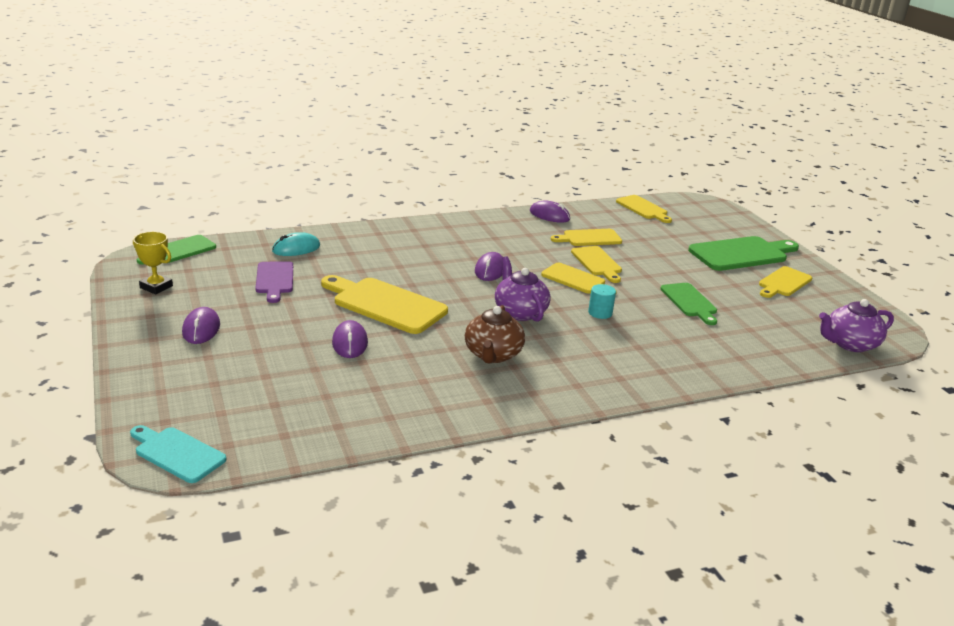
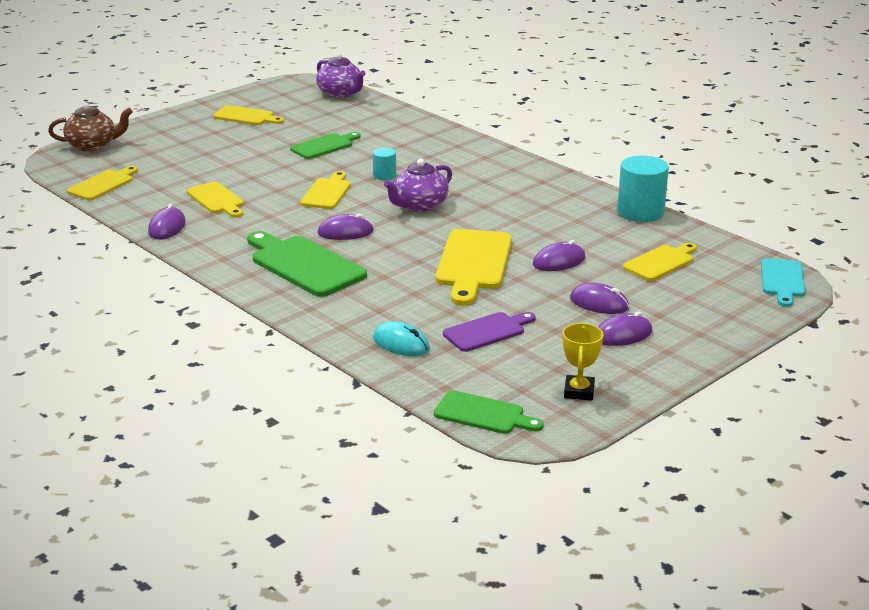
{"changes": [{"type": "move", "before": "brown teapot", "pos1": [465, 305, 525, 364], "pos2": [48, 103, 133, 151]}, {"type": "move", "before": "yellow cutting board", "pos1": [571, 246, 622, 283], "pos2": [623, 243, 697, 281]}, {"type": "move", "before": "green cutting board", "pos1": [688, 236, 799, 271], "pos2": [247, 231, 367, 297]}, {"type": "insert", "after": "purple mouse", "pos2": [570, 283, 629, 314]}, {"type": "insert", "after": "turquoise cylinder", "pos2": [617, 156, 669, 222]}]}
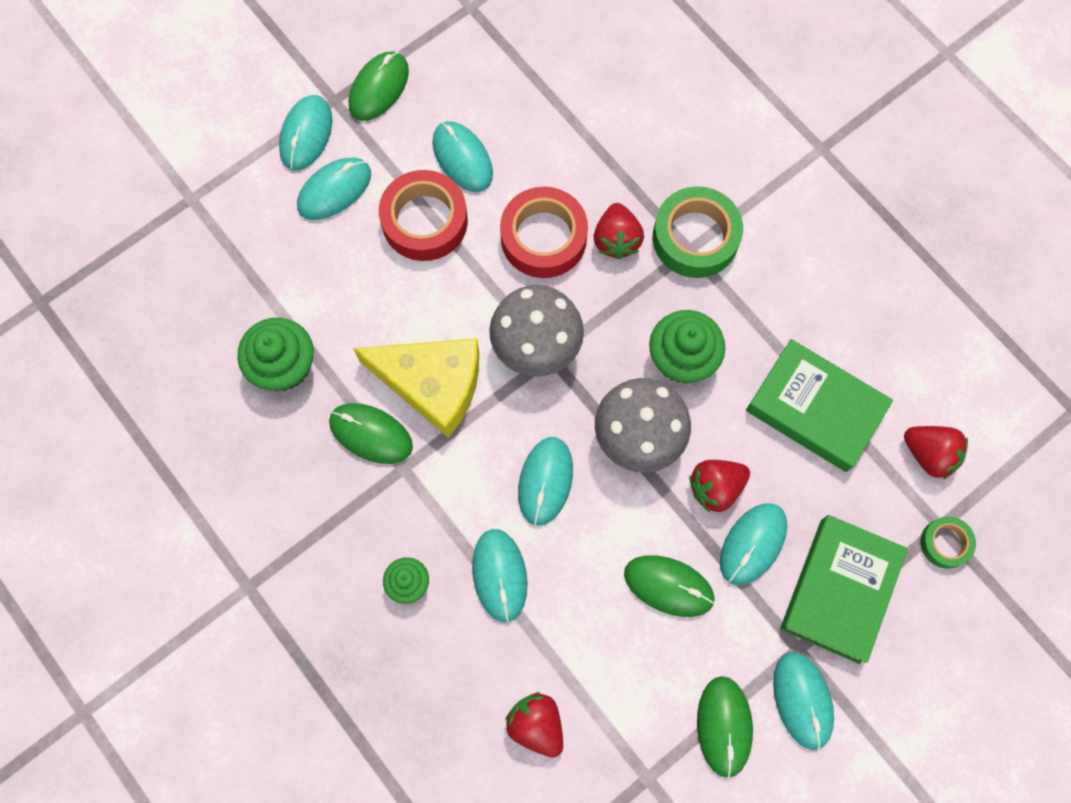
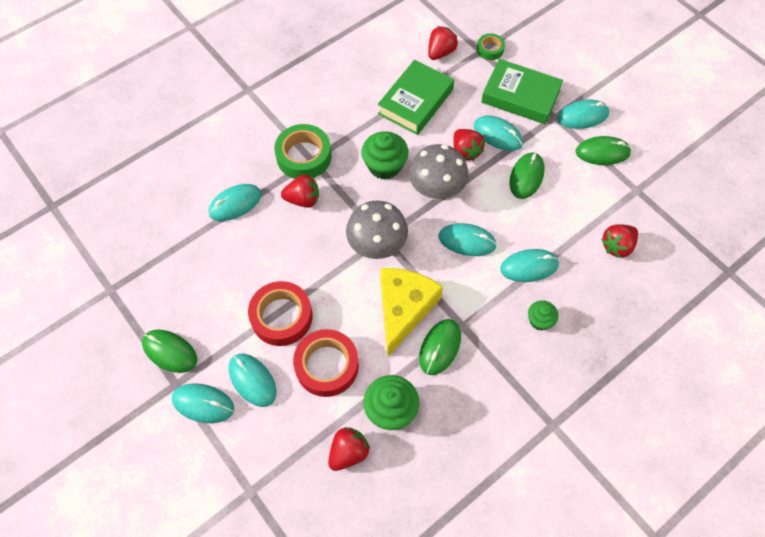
{"changes": [{"type": "move", "before": "turquoise mouse", "pos1": [432, 121, 493, 192], "pos2": [208, 184, 262, 221]}, {"type": "move", "before": "red tape", "pos1": [500, 187, 588, 278], "pos2": [293, 329, 359, 397]}, {"type": "insert", "after": "red strawberry", "pos2": [328, 427, 370, 471]}]}
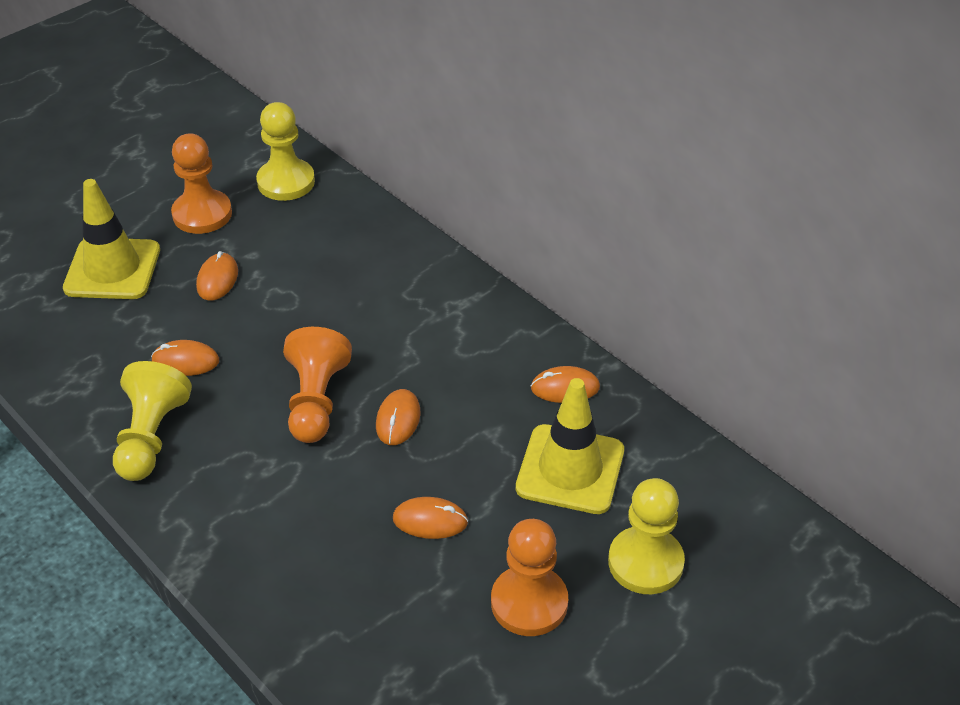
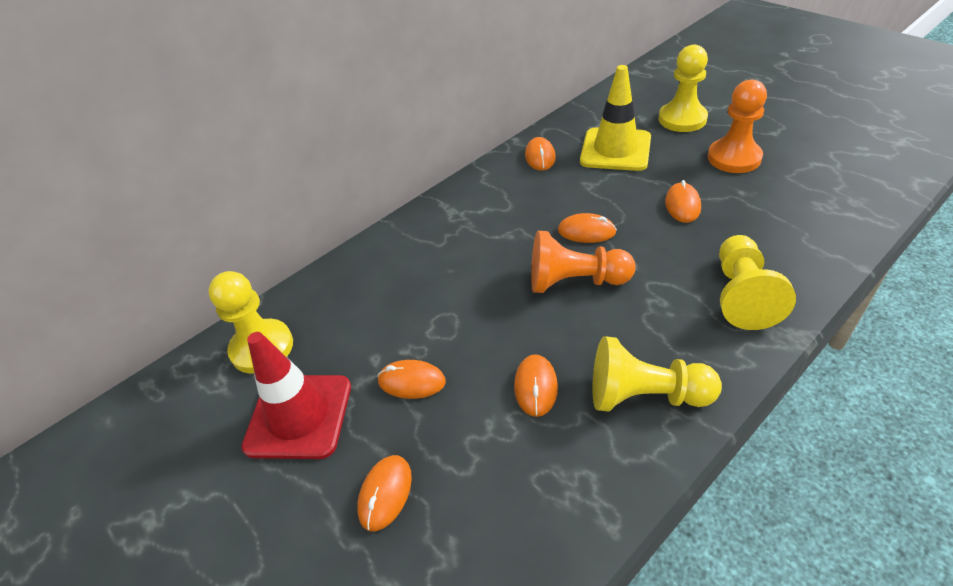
{"changes": [{"type": "replace", "before": "yellow traffic cone", "after": "orange mouse", "pos1": [63, 179, 160, 299], "pos2": [357, 455, 412, 531]}, {"type": "replace", "before": "orange pawn", "after": "red traffic cone", "pos1": [171, 134, 232, 234], "pos2": [242, 332, 351, 459]}, {"type": "insert", "after": "yellow pawn", "pos2": [719, 235, 796, 330]}]}
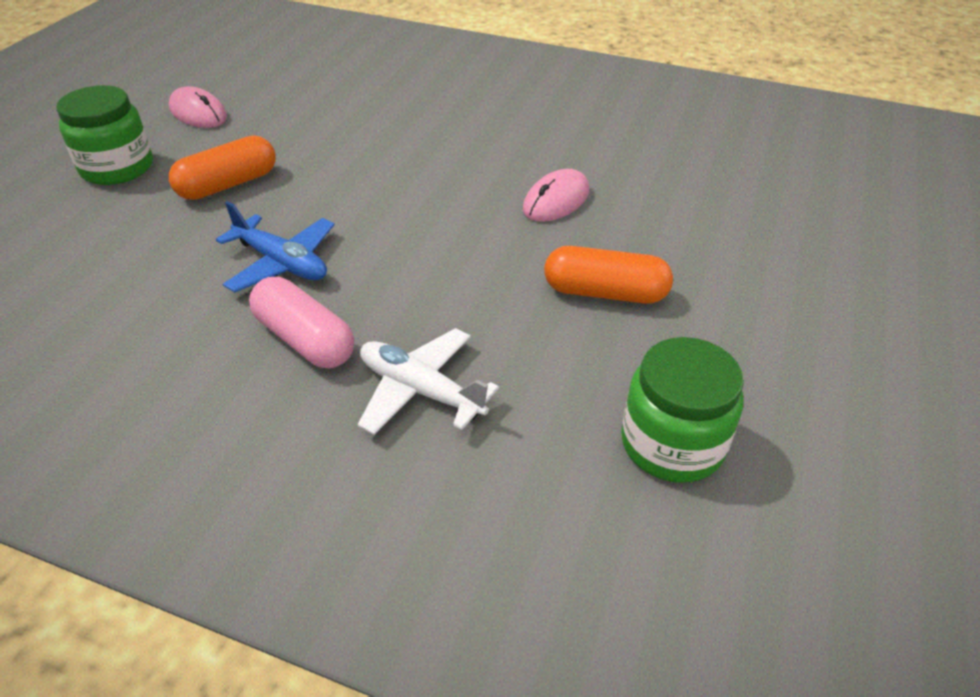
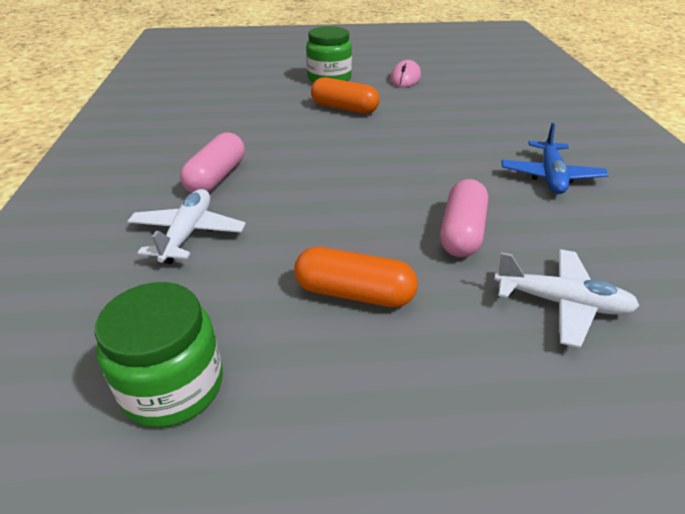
{"changes": [{"type": "move", "before": "blue plane", "pos1": [216, 201, 334, 292], "pos2": [501, 123, 609, 194]}, {"type": "replace", "before": "pink mouse", "after": "pink capsule", "pos1": [523, 169, 590, 222], "pos2": [440, 179, 488, 257]}, {"type": "rotate", "before": "orange capsule", "pos1": [544, 246, 673, 304], "pos2": [294, 247, 418, 307], "turn": -60}, {"type": "insert", "after": "white plane", "pos2": [494, 249, 639, 348]}]}
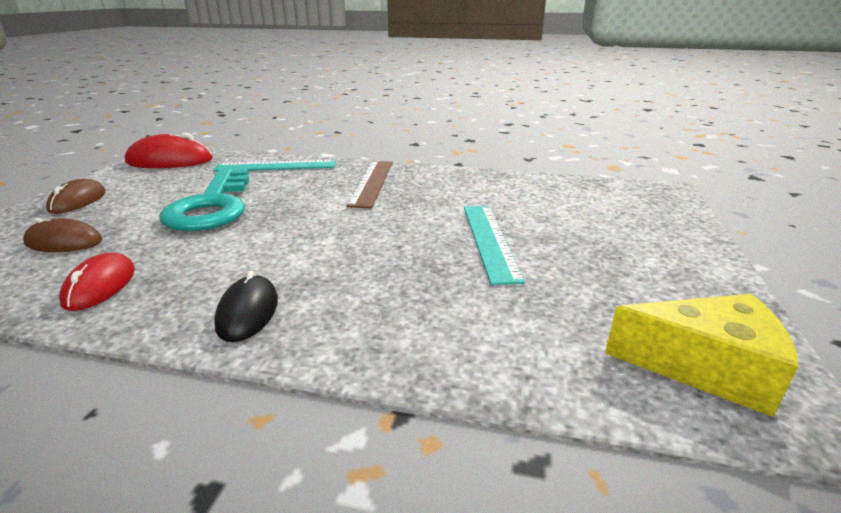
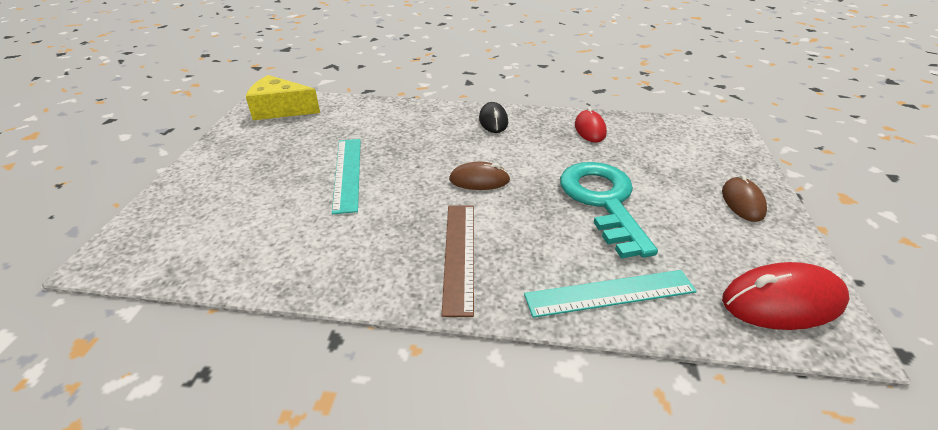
{"changes": [{"type": "move", "before": "brown mouse", "pos1": [23, 218, 102, 252], "pos2": [449, 162, 510, 190]}]}
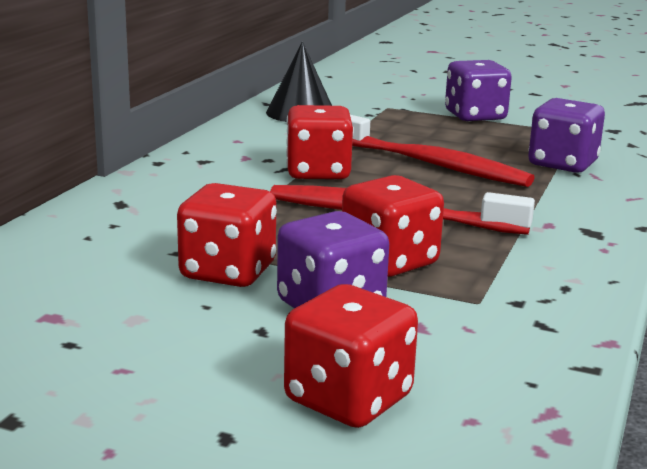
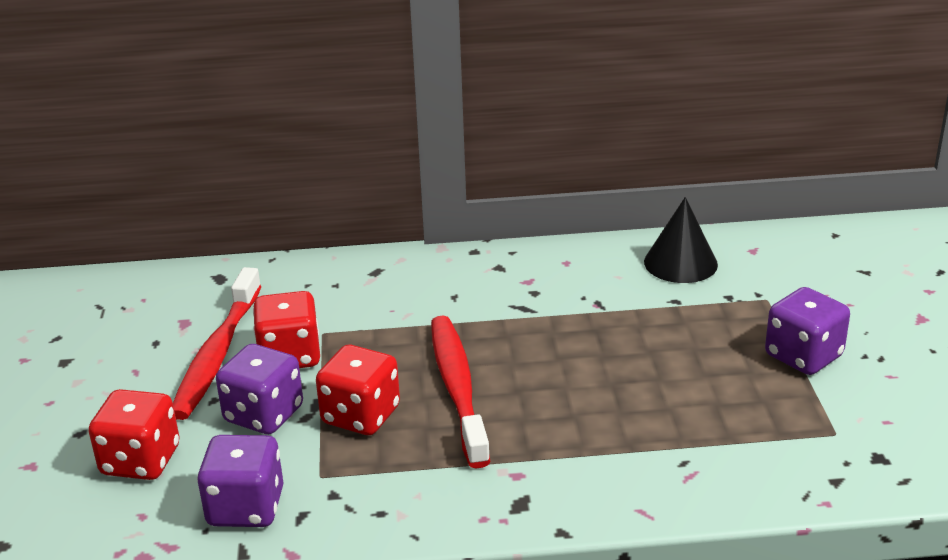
{"changes": [{"type": "delete", "before": "red dice", "pos1": [286, 105, 354, 180]}, {"type": "move", "before": "red toothbrush", "pos1": [350, 115, 535, 187], "pos2": [173, 267, 262, 420]}, {"type": "move", "before": "purple dice", "pos1": [528, 98, 605, 173], "pos2": [197, 435, 283, 527]}]}
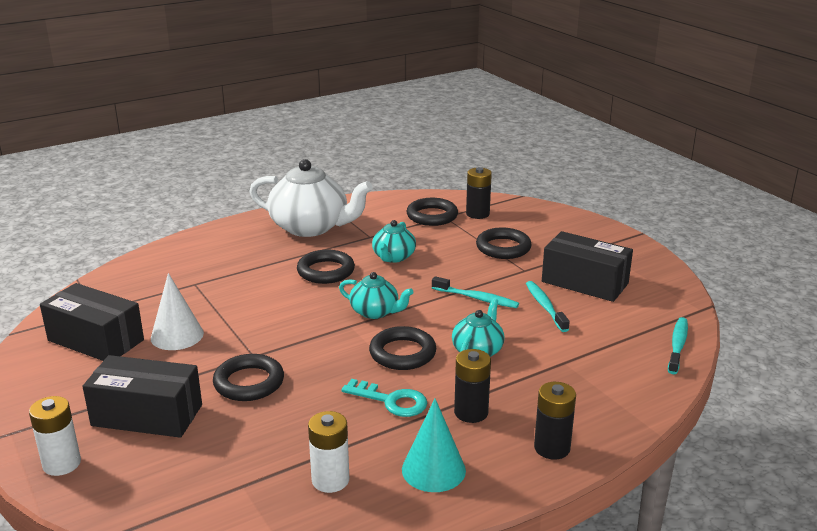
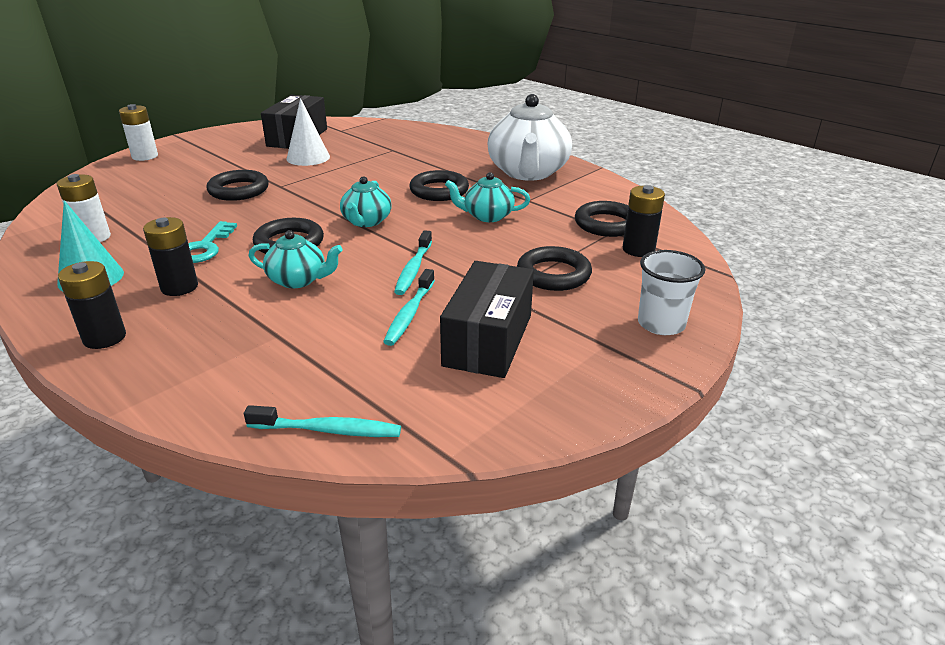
{"changes": [{"type": "delete", "before": "black box", "pos1": [82, 355, 202, 438]}, {"type": "rotate", "before": "turquoise toothbrush", "pos1": [526, 281, 570, 332], "pos2": [383, 269, 435, 346], "turn": 135}, {"type": "insert", "after": "white cup", "pos2": [638, 250, 705, 335]}]}
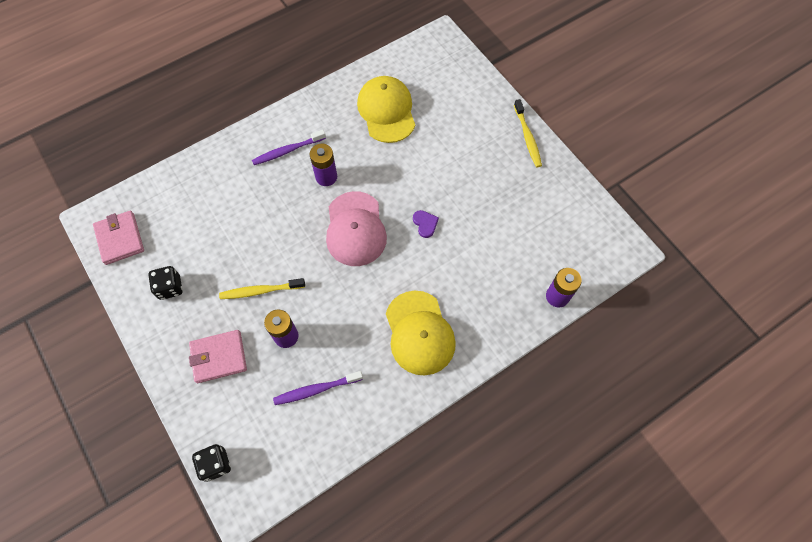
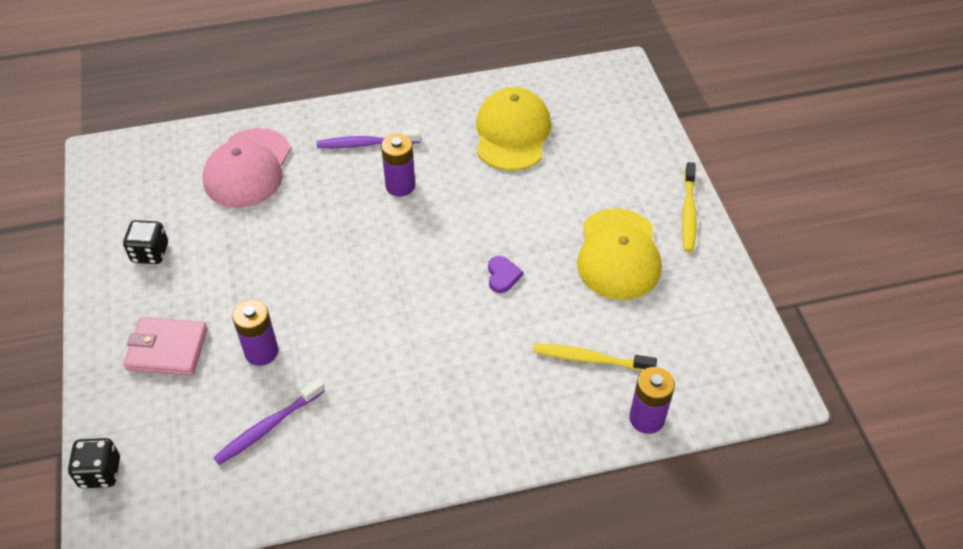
{"changes": [{"type": "delete", "before": "pink wallet", "pos1": [93, 211, 144, 265]}, {"type": "move", "before": "yellow toothbrush", "pos1": [219, 278, 305, 299], "pos2": [533, 343, 657, 371]}, {"type": "rotate", "before": "purple toothbrush", "pos1": [273, 371, 363, 405], "pos2": [213, 379, 325, 465], "turn": -45}, {"type": "move", "before": "pink cap", "pos1": [326, 191, 387, 266], "pos2": [203, 128, 291, 208]}, {"type": "move", "before": "yellow cap", "pos1": [386, 291, 456, 376], "pos2": [577, 208, 661, 300]}]}
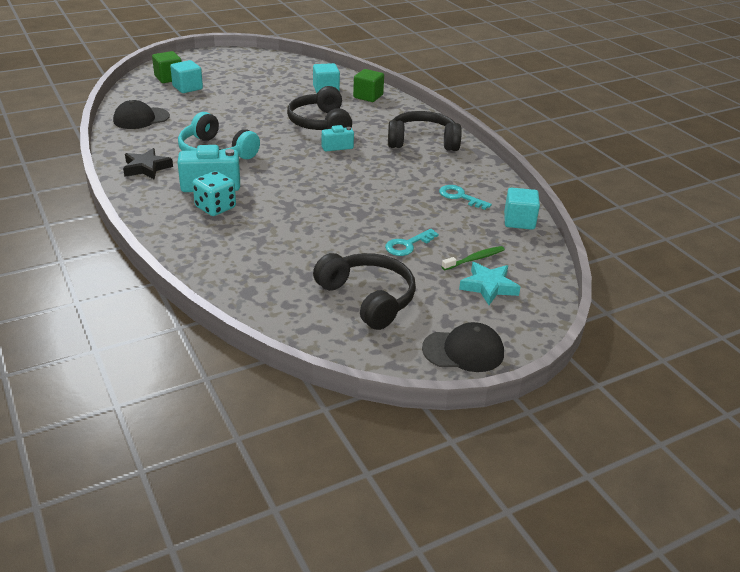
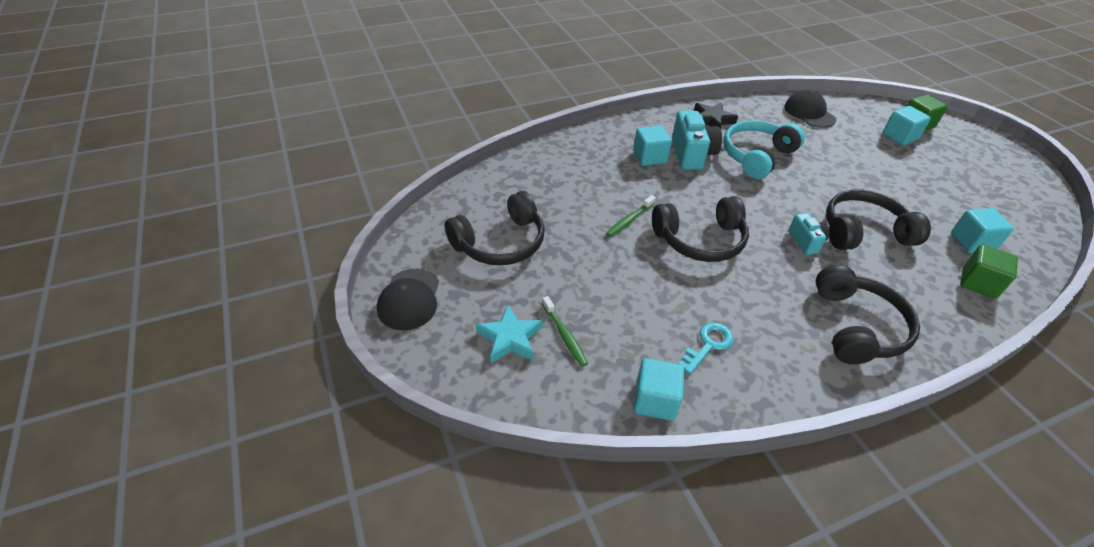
{"changes": [{"type": "replace", "before": "turquoise dice", "after": "turquoise cube", "pos1": [192, 171, 236, 216], "pos2": [633, 126, 672, 166]}, {"type": "delete", "before": "turquoise key", "pos1": [385, 229, 439, 256]}, {"type": "insert", "after": "green toothbrush", "pos2": [606, 195, 656, 237]}, {"type": "insert", "after": "black headphones", "pos2": [652, 196, 749, 262]}]}
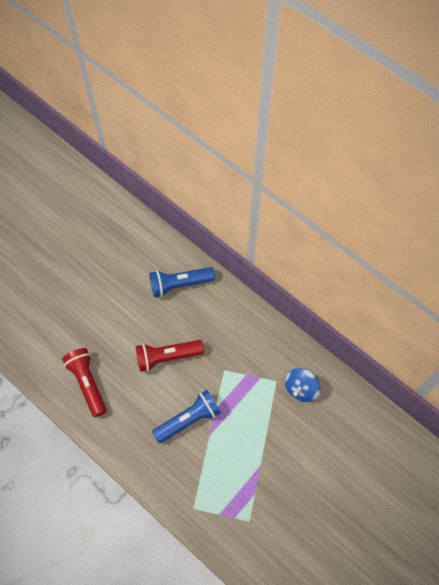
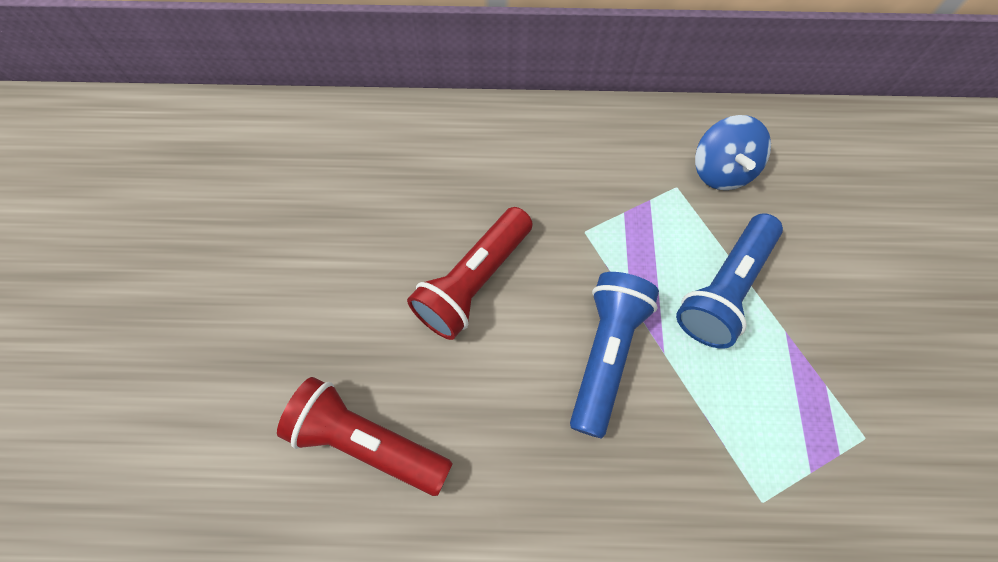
{"changes": [{"type": "move", "before": "blue flashlight", "pos1": [150, 267, 215, 297], "pos2": [676, 213, 783, 348]}]}
